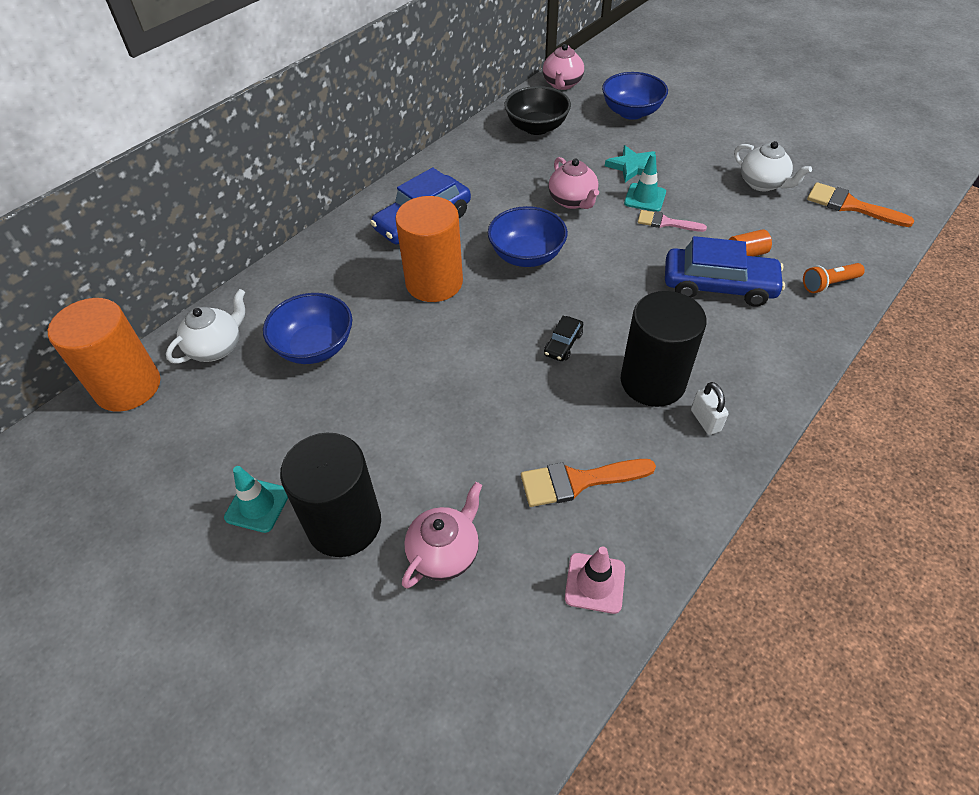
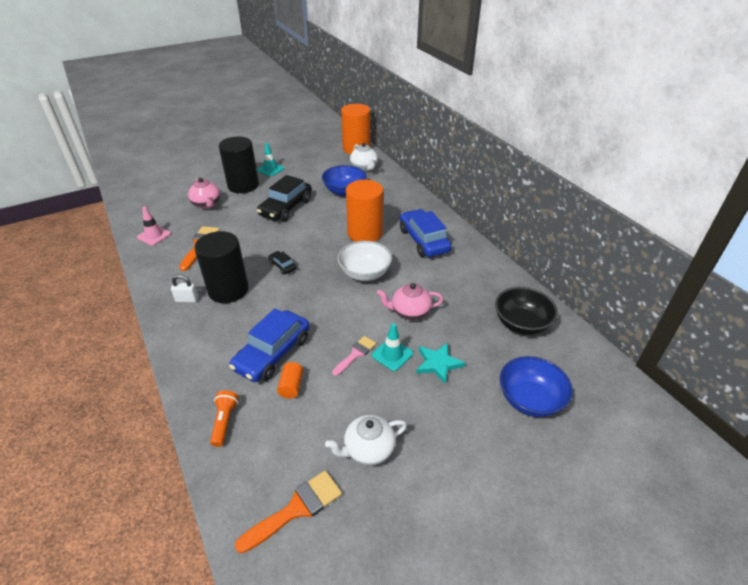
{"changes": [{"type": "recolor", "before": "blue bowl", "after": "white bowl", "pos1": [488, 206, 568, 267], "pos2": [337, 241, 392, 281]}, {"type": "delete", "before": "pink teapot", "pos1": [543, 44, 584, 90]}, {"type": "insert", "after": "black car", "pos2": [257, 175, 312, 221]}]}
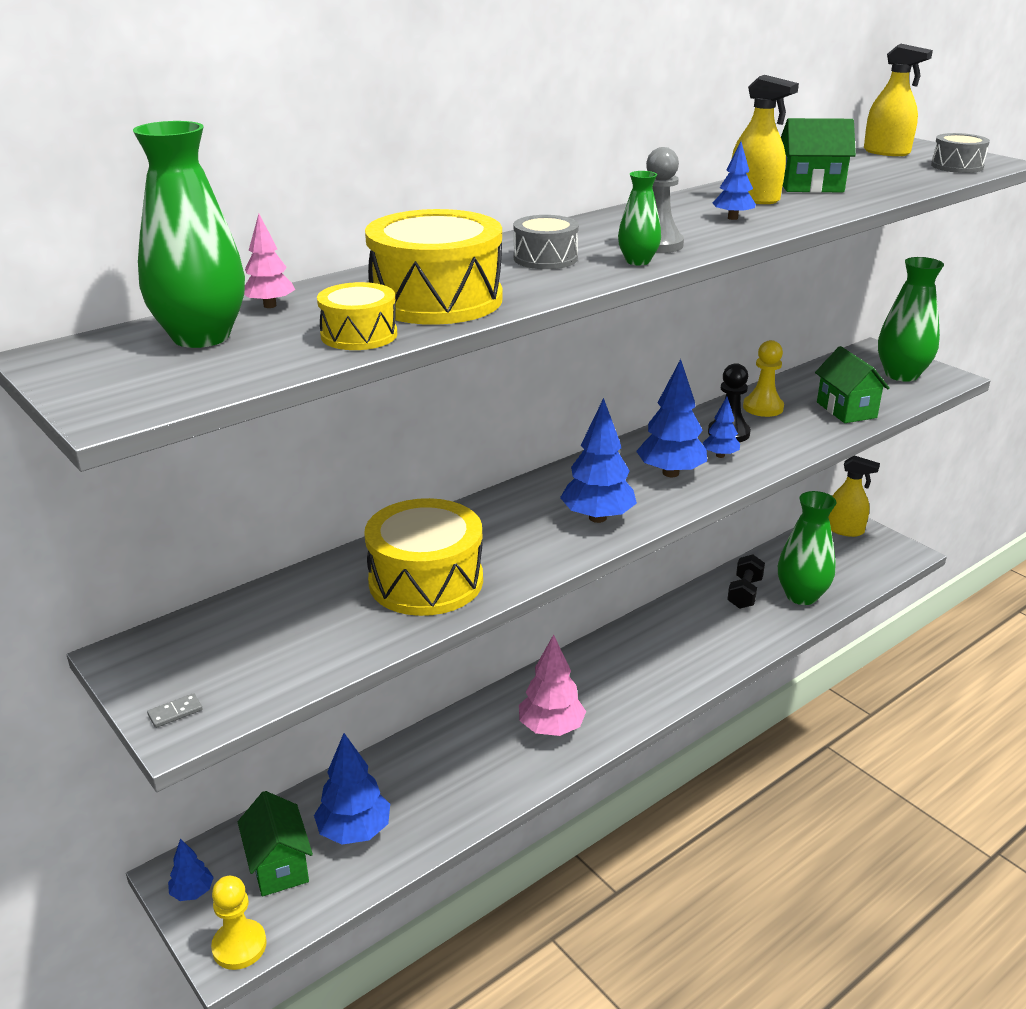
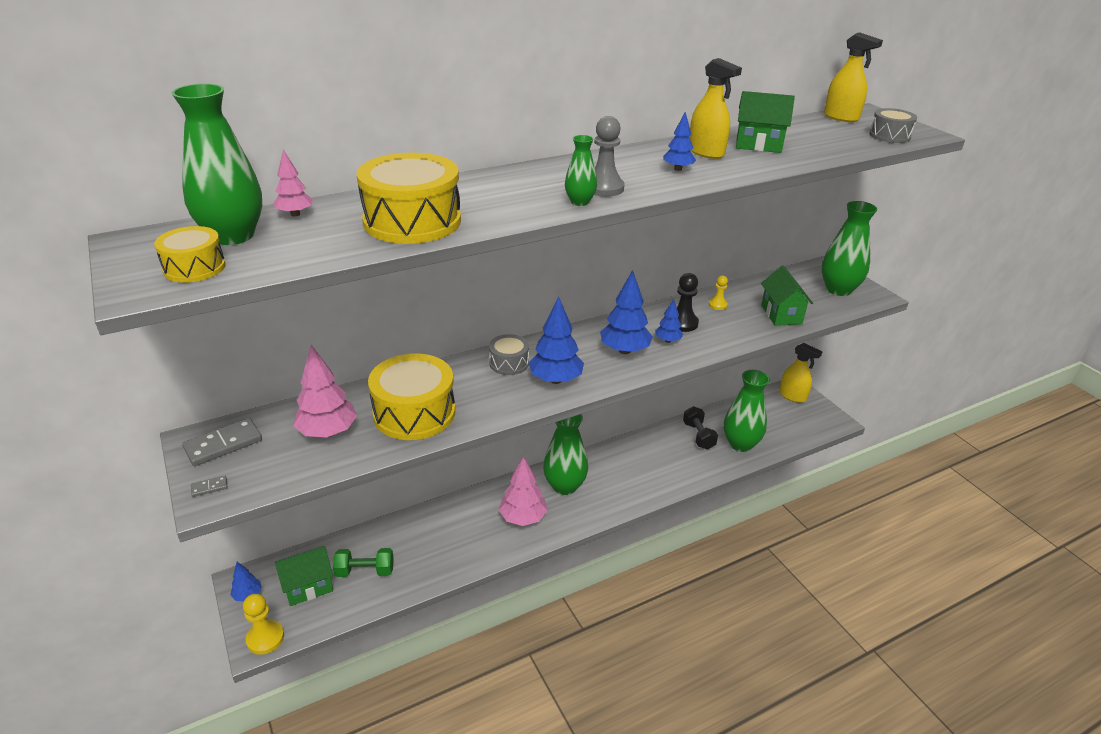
{"changes": [{"type": "rotate", "before": "green house", "pos1": [238, 791, 313, 897], "pos2": [275, 546, 333, 606], "turn": 75}, {"type": "replace", "before": "blue tree", "after": "green dumbbell", "pos1": [314, 733, 390, 845], "pos2": [333, 548, 394, 577]}, {"type": "move", "before": "yellow drum", "pos1": [317, 282, 397, 350], "pos2": [154, 226, 226, 283]}, {"type": "move", "before": "grey drum", "pos1": [514, 215, 579, 269], "pos2": [489, 334, 529, 375]}, {"type": "rotate", "before": "black dumbbell", "pos1": [727, 554, 765, 609], "pos2": [683, 406, 718, 450], "turn": -45}, {"type": "resize", "before": "yellow pawn", "pos1": [743, 340, 784, 417], "pos2": [709, 275, 728, 310], "scale": 0.62}, {"type": "insert", "after": "grey domino", "pos2": [182, 418, 262, 466]}, {"type": "insert", "after": "pink tree", "pos2": [293, 345, 357, 438]}, {"type": "insert", "after": "green vase", "pos2": [543, 414, 588, 495]}]}
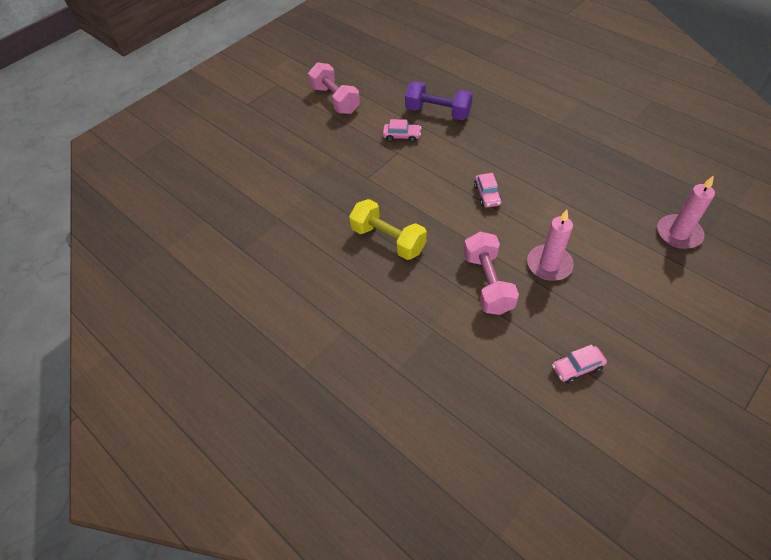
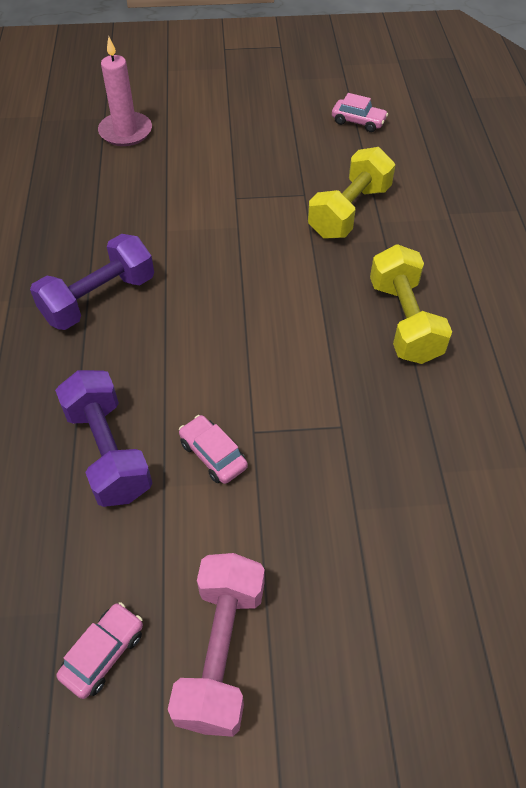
{"changes": [{"type": "recolor", "before": "pink dumbbell", "after": "yellow dumbbell", "pos1": [464, 231, 519, 315], "pos2": [308, 147, 395, 239]}, {"type": "move", "before": "pink car", "pos1": [474, 173, 502, 208], "pos2": [56, 602, 143, 699]}, {"type": "delete", "before": "pink candle", "pos1": [527, 209, 574, 281]}, {"type": "insert", "after": "purple dumbbell", "pos2": [30, 234, 154, 330]}]}
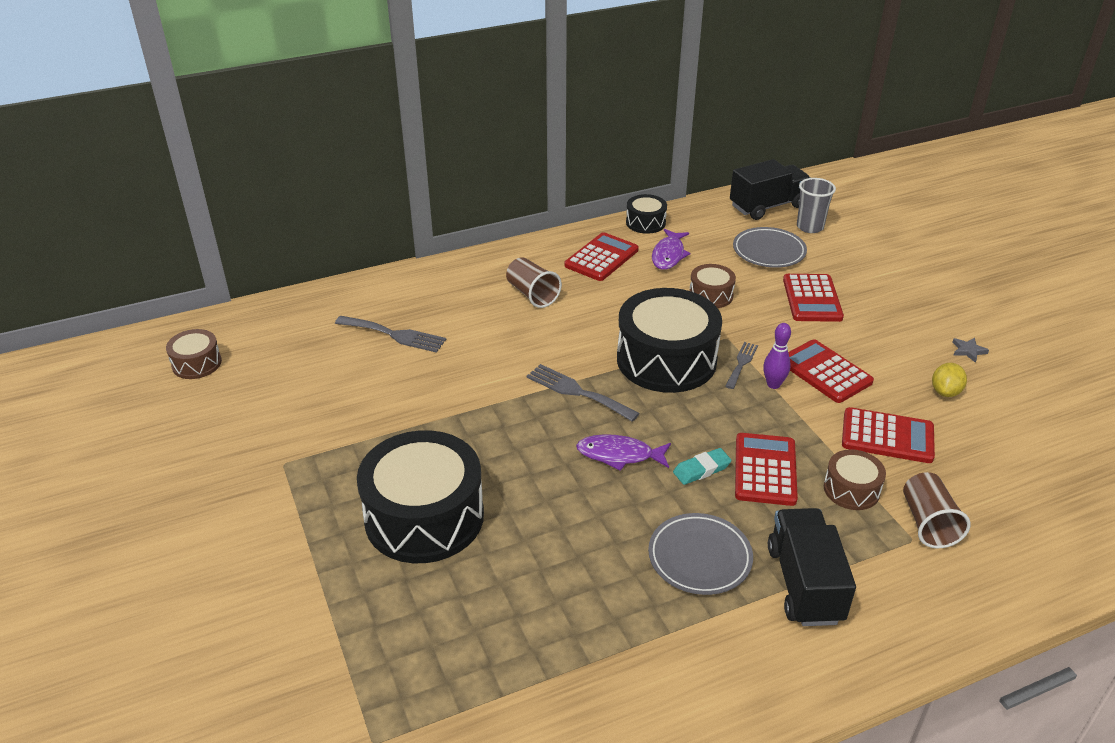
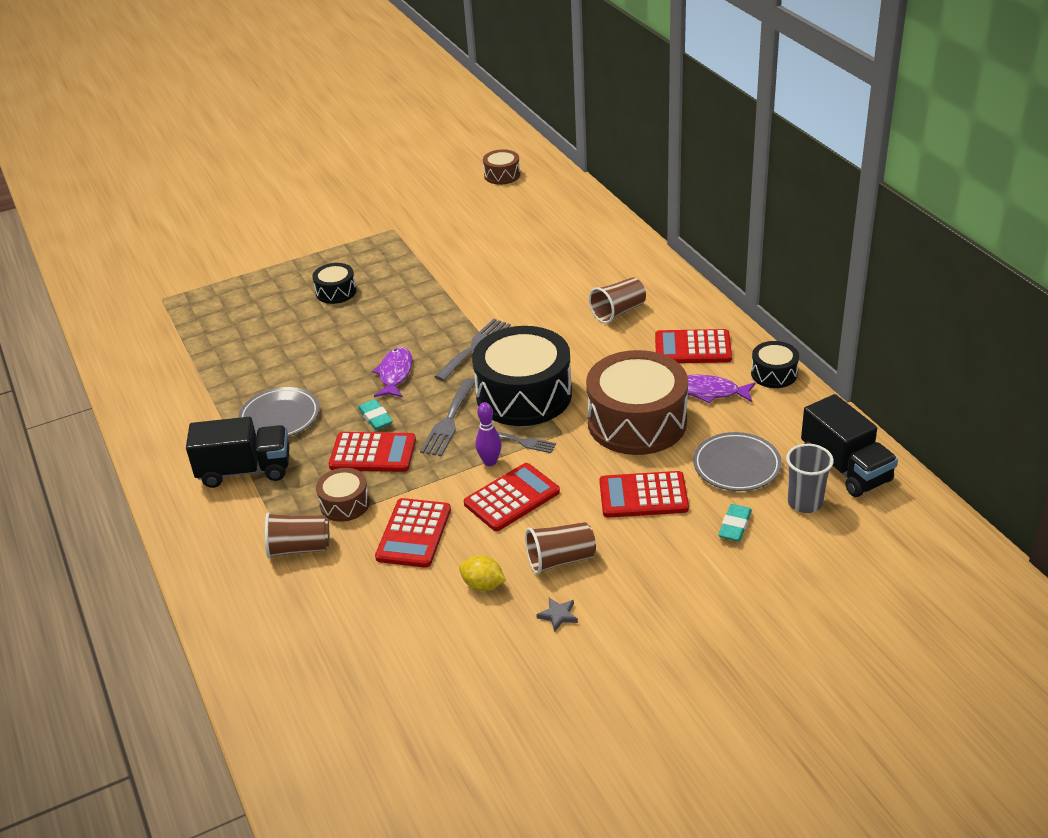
{"changes": [{"type": "move", "before": "grey fork", "pos1": [335, 316, 446, 353], "pos2": [420, 378, 475, 457]}, {"type": "resize", "before": "black drum", "pos1": [357, 430, 484, 563], "pos2": [312, 263, 356, 304], "scale": 0.48}, {"type": "rotate", "before": "red calculator", "pos1": [565, 232, 639, 281], "pos2": [655, 329, 732, 363], "turn": 150}, {"type": "resize", "before": "brown drum", "pos1": [689, 264, 736, 308], "pos2": [586, 350, 688, 455], "scale": 2.09}, {"type": "insert", "after": "brown cup", "pos2": [525, 522, 596, 574]}, {"type": "insert", "after": "turquoise eraser", "pos2": [718, 504, 752, 541]}]}
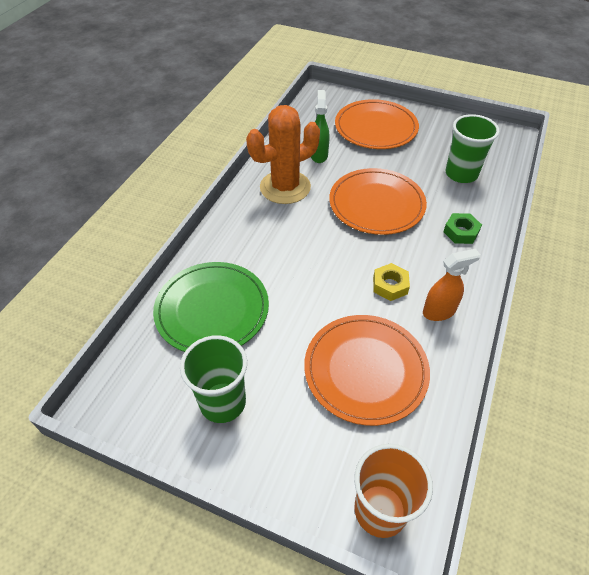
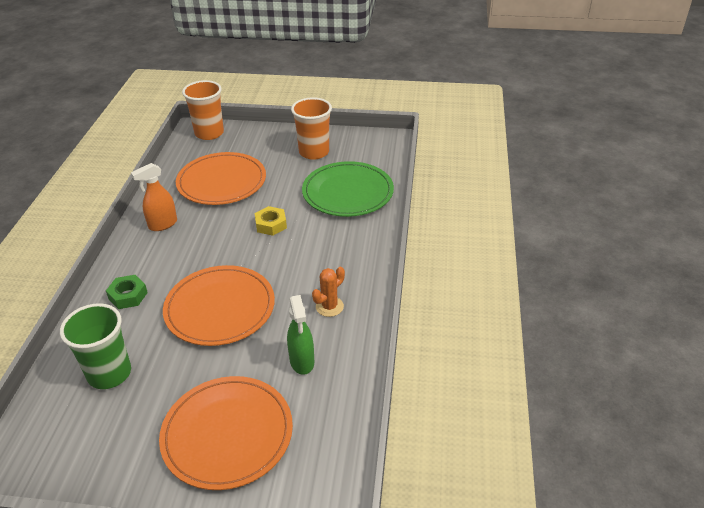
{"changes": [{"type": "recolor", "before": "green cup", "after": "orange cup", "pos1": [180, 335, 247, 423], "pos2": [291, 97, 332, 160]}, {"type": "resize", "before": "orange cactus", "pos1": [246, 105, 320, 204], "pos2": [312, 267, 345, 317], "scale": 0.47}, {"type": "move", "before": "yellow nut", "pos1": [373, 263, 410, 301], "pos2": [255, 206, 287, 236]}]}
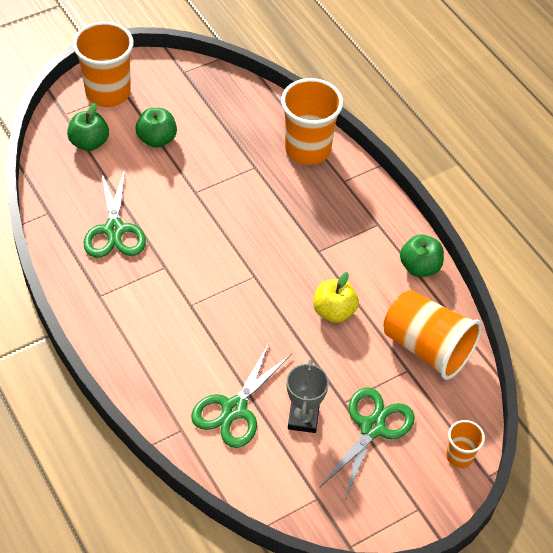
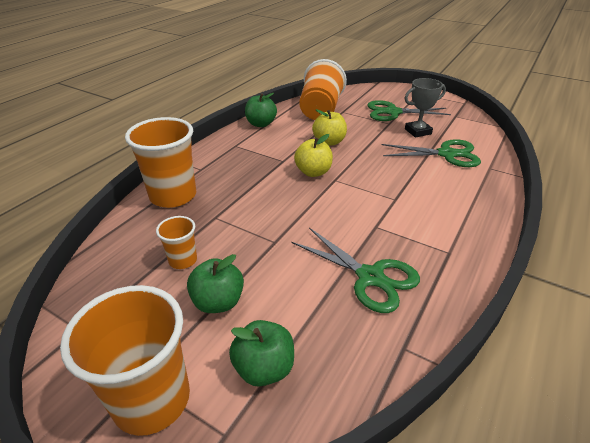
{"changes": [{"type": "rotate", "before": "green scissors", "pos1": [84, 169, 146, 258], "pos2": [292, 228, 420, 313], "turn": 75}, {"type": "move", "before": "orange cup", "pos1": [446, 420, 485, 468], "pos2": [156, 216, 197, 269]}, {"type": "insert", "after": "yellow apple", "pos2": [294, 134, 333, 177]}]}
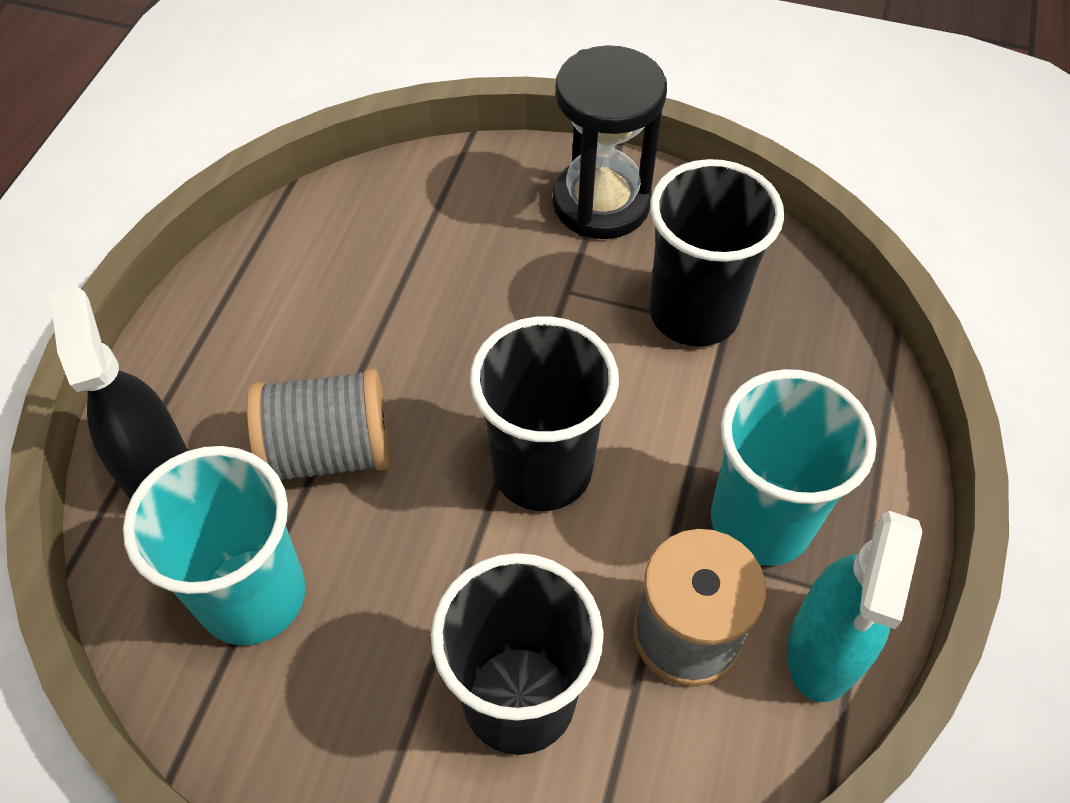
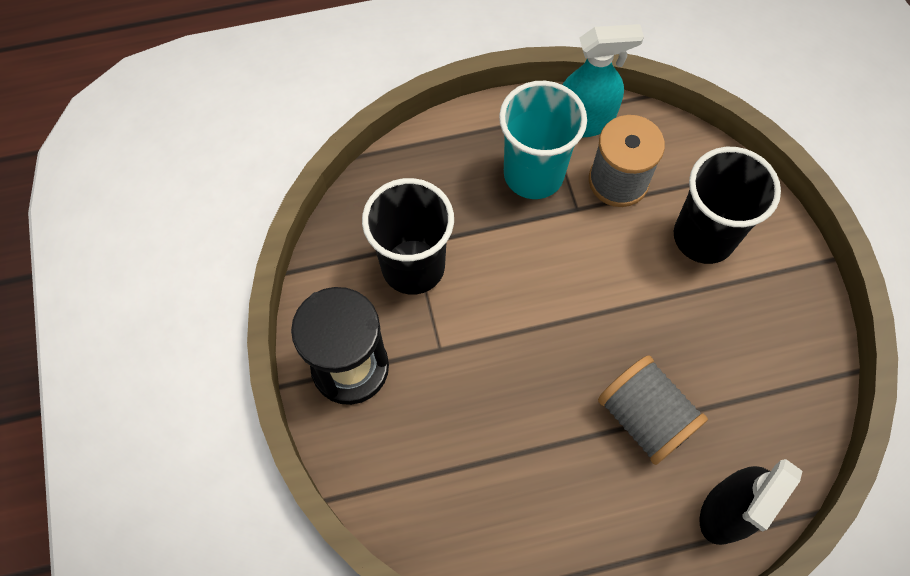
{"changes": [{"type": "delete", "before": "turquoise cup", "pos1": [123, 446, 306, 645]}, {"type": "delete", "before": "black cup", "pos1": [470, 316, 619, 511]}]}
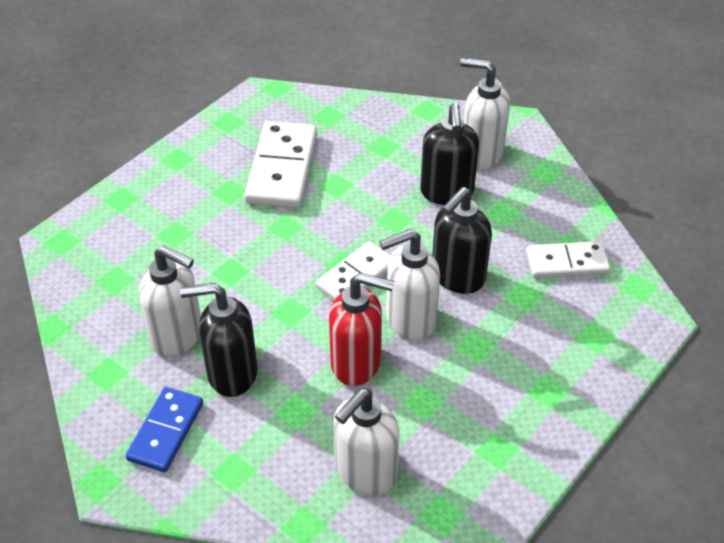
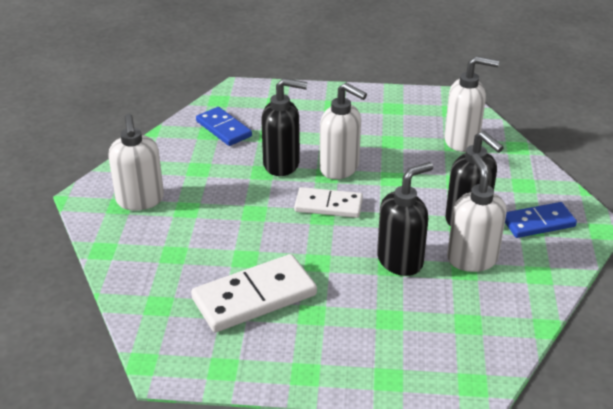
{"changes": [{"type": "delete", "before": "red soap dispenser", "pos1": [329, 273, 394, 386]}, {"type": "move", "before": "black soap dispenser", "pos1": [420, 103, 479, 205], "pos2": [377, 162, 433, 276]}, {"type": "recolor", "before": "white domino", "after": "blue domino", "pos1": [526, 241, 610, 278], "pos2": [196, 107, 252, 146]}]}
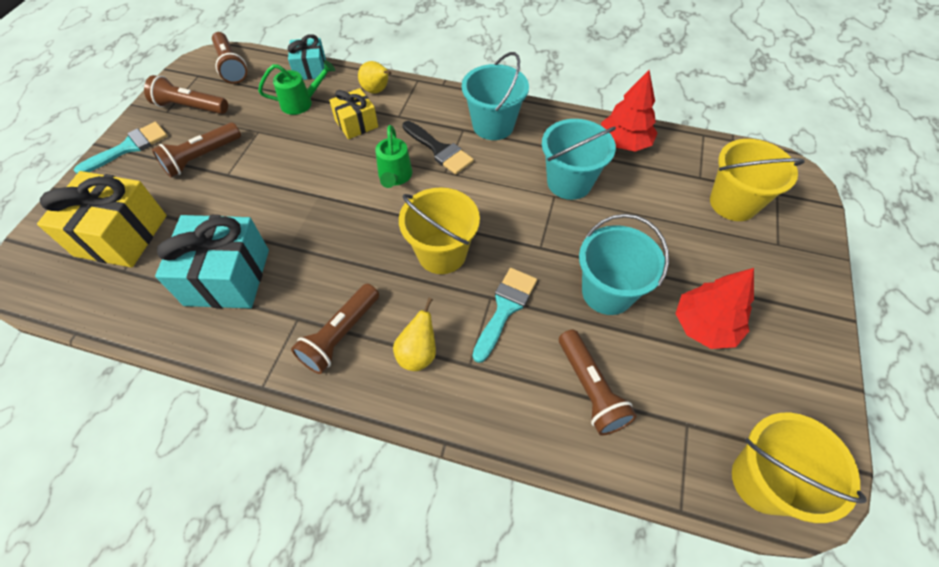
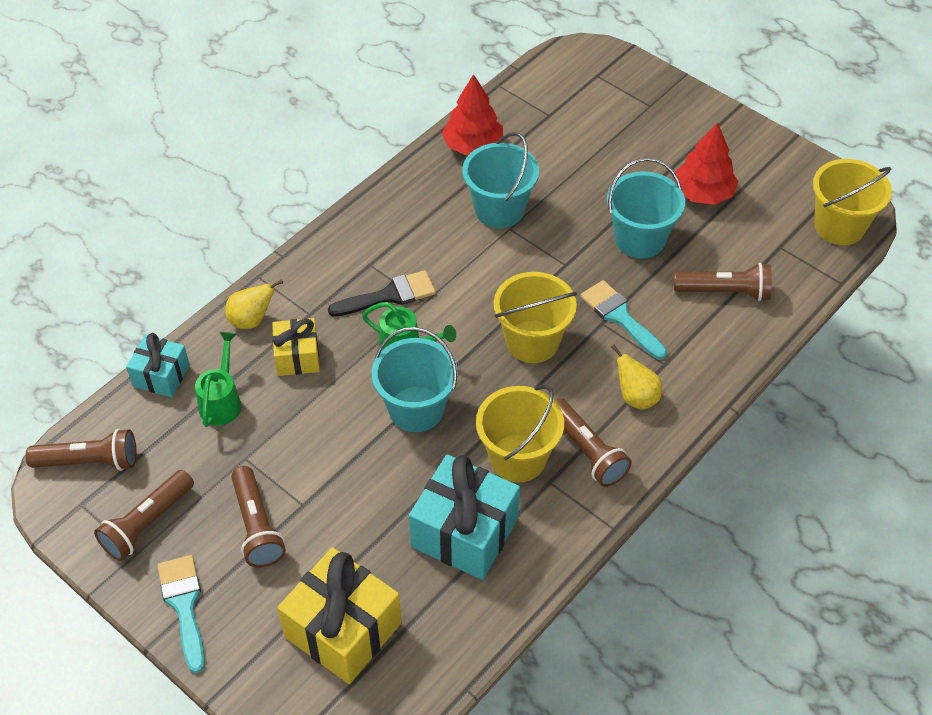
{"changes": [{"type": "move", "before": "turquoise bucket", "pos1": [462, 52, 529, 140], "pos2": [372, 327, 458, 432]}, {"type": "move", "before": "yellow bucket", "pos1": [710, 139, 805, 221], "pos2": [476, 385, 564, 482]}]}
